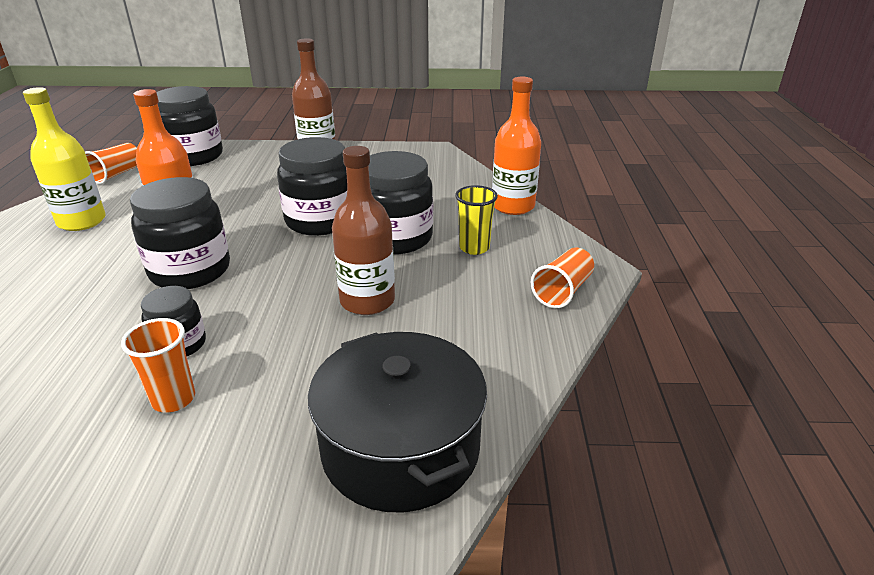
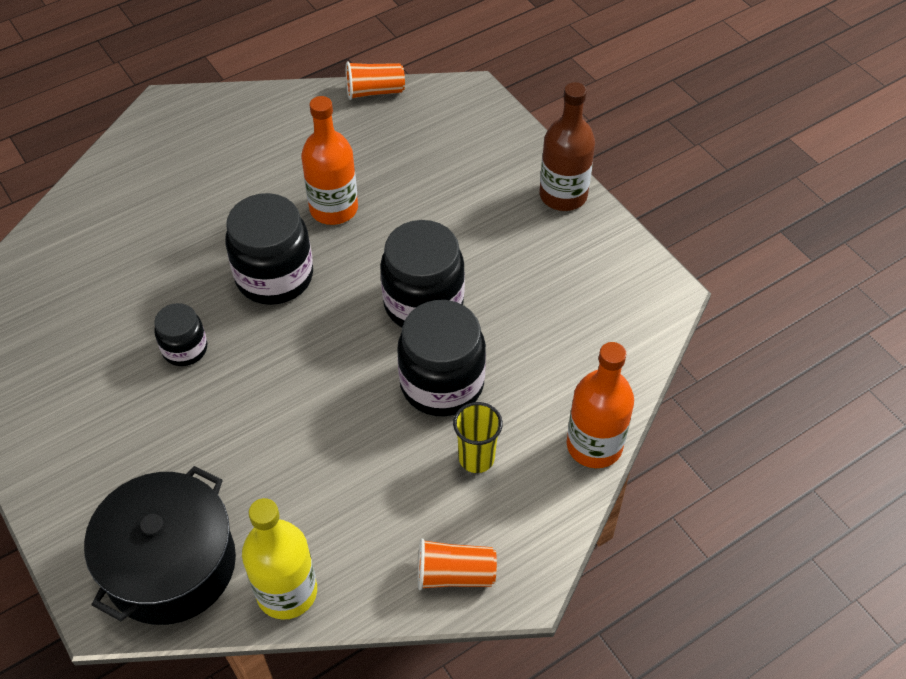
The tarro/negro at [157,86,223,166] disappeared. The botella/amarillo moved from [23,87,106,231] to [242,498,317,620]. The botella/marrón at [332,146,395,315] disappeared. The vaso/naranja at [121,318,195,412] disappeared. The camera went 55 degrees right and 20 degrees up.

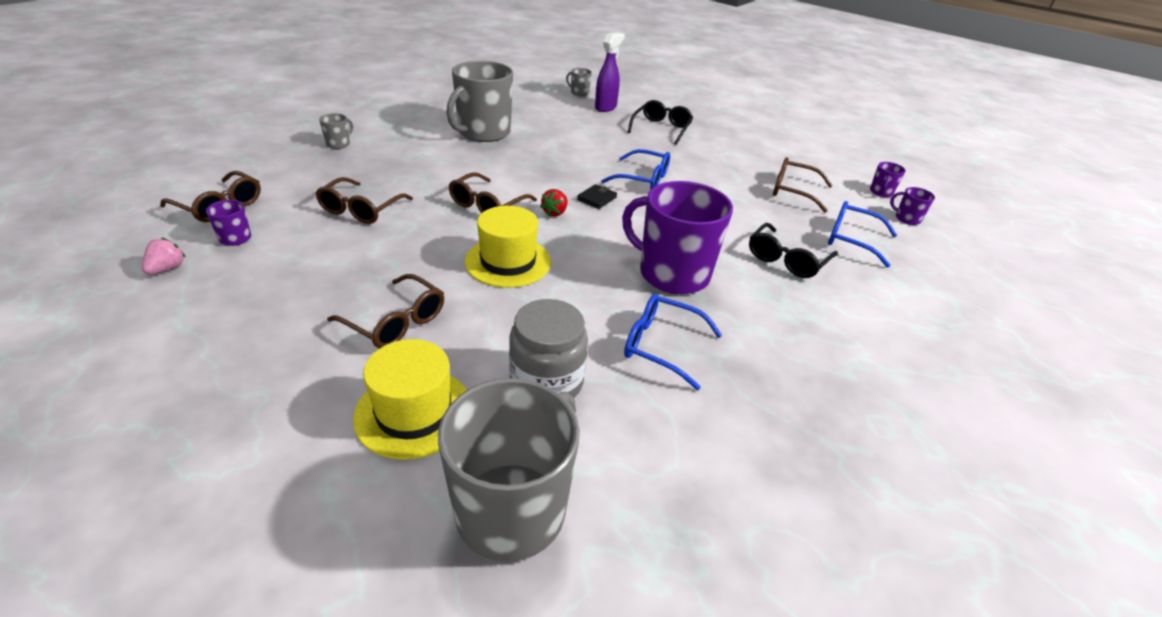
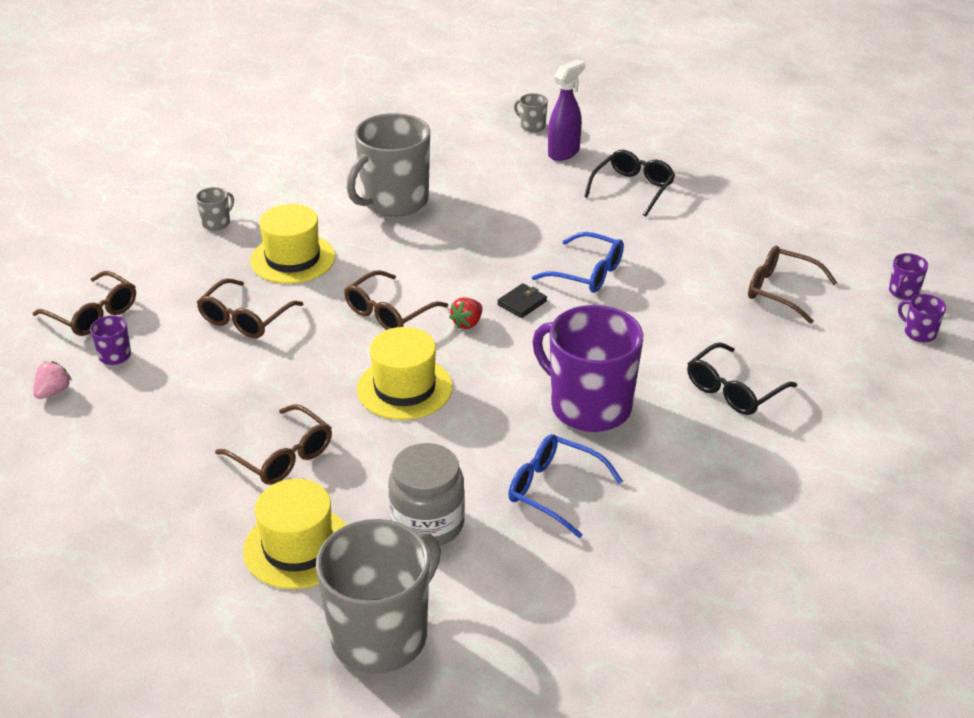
The gafas/azul at [828,201,897,268] disappeared. The sombrero/amarillo at [250,204,335,284] appeared. The camera went 10 degrees right and 0 degrees up.

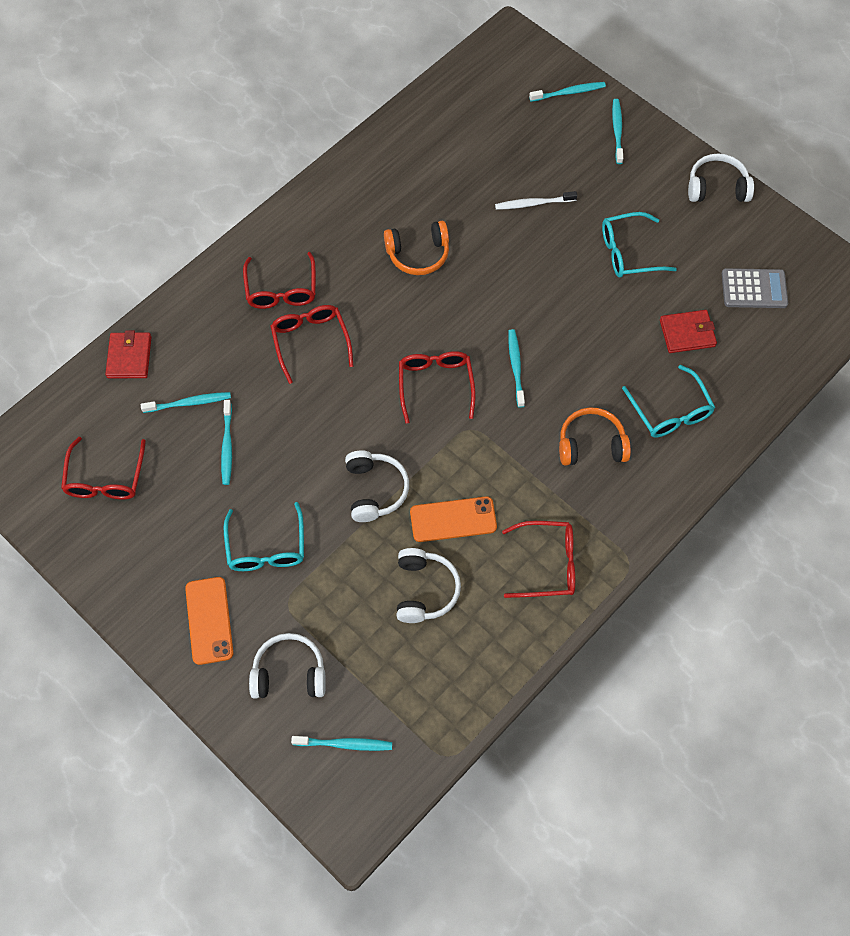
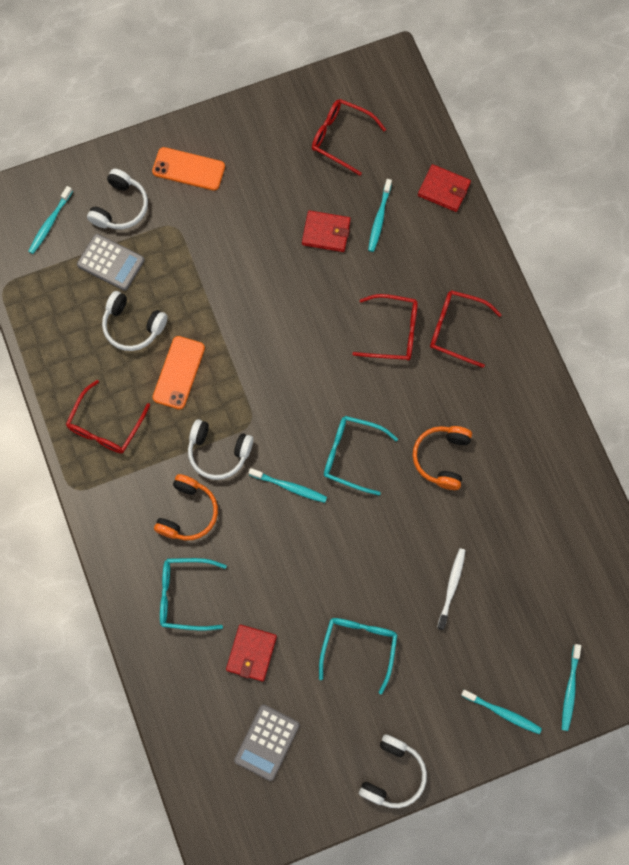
The gafas/rojo at [399,351,476,424] disappeared. The cepillo de dientes/turquesa at [221,400,232,485] was replaced by the cartera/rojo at [302,210,351,252]. The auriculares/blanco moved from [345,450,409,522] to [188,419,253,480]. The gafas/turquesa moved from [224,502,304,571] to [324,416,398,495]. The calculadora/gris at [77,234,145,291] appeared. The camera went 115 degrees right and 10 degrees up.

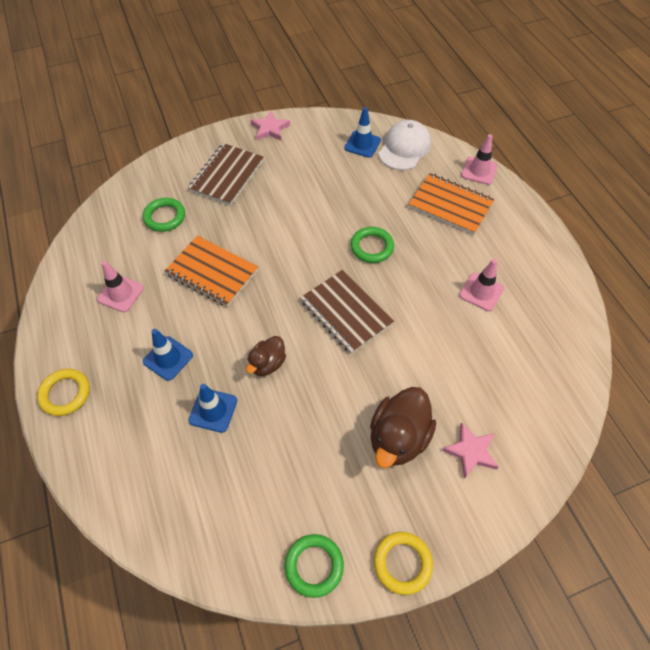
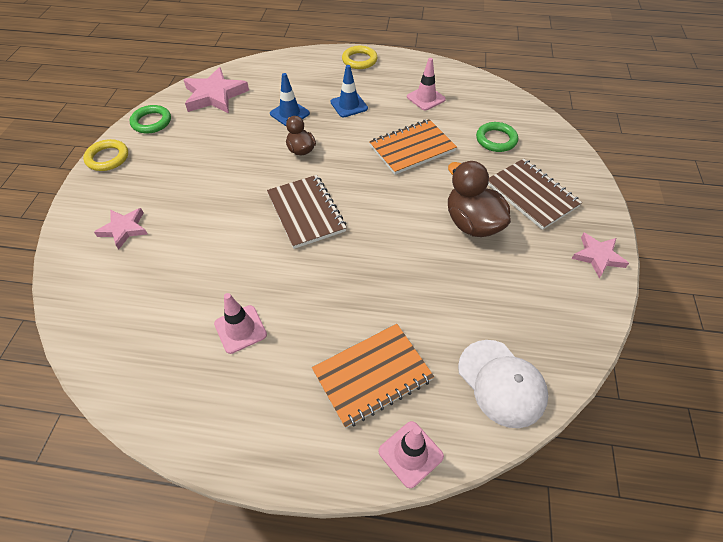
The cono de tráfico/azul at [344,107,381,158] disappeared. The anillo/verde at [351,227,394,263] disappeared. The cuaderno/marrón at [300,270,394,354] turned 75 degrees clockwise. The pato/marrón moved from [370,387,436,468] to [448,161,511,237]. The estrella/rosa at [183,67,249,114] appeared. The camera went 120 degrees right and 5 degrees down.

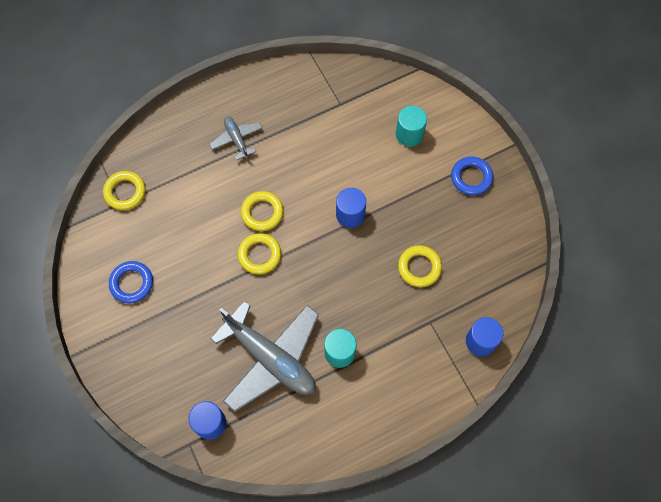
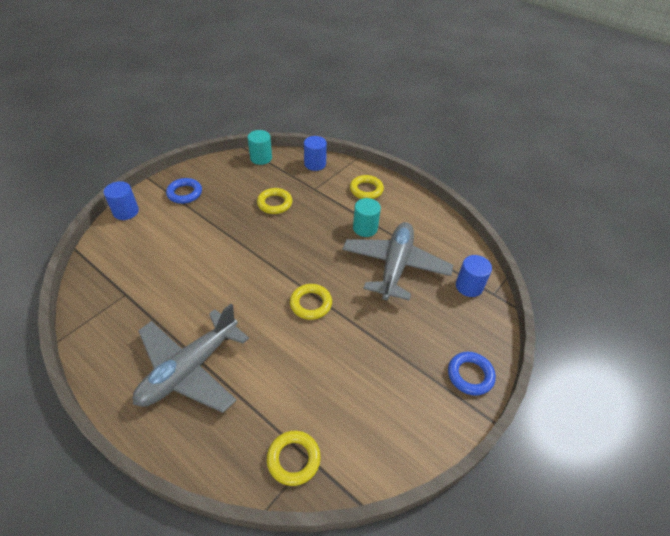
The cilindro/turquesa moved from [396,106,427,147] to [248,130,272,165]. The avión/gris at [209,116,262,161] changed to 2.08 times the size. The cilindro/azul moved from [336,188,366,228] to [104,181,139,220]. The anillo/amarillo moved from [241,191,284,231] to [350,175,384,199]. The anillo/azul moved from [109,261,153,303] to [448,352,496,396]. The camera went 115 degrees left and 20 degrees down.

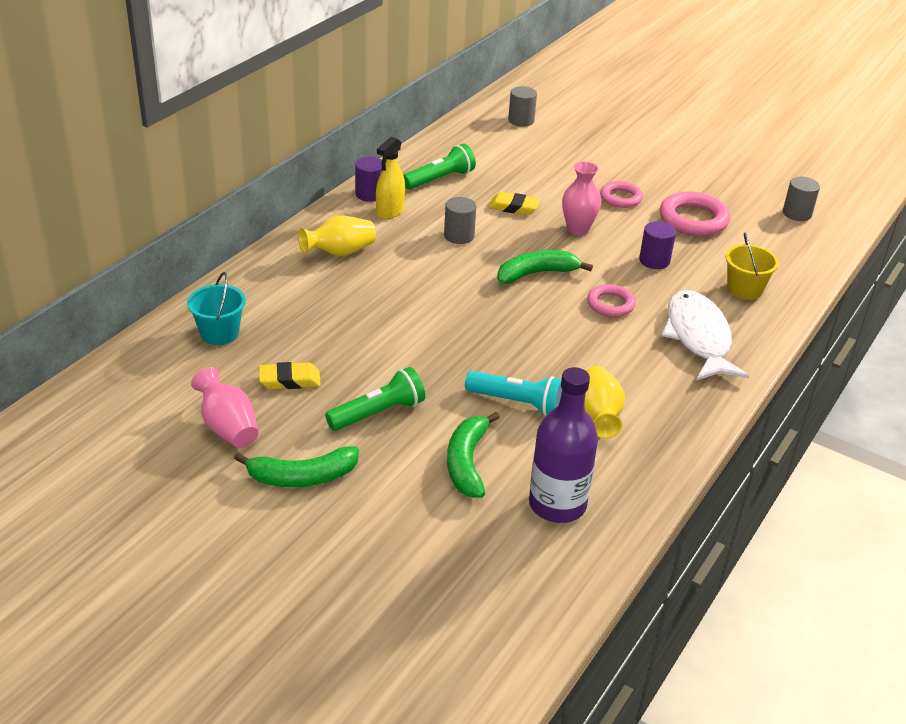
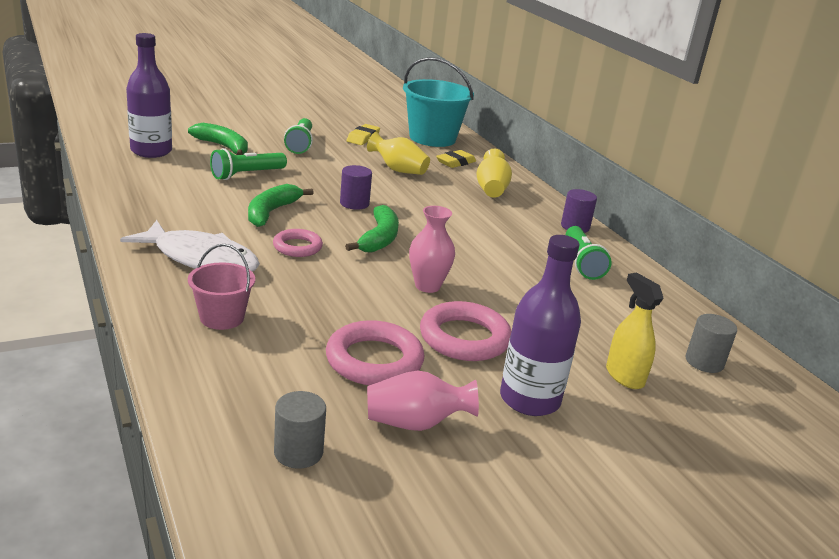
The pulverizador/amarillo moved from [376,137,405,219] to [606,272,664,389]. The anillo/rosa at [600,181,643,208] changed to 1.61 times the size. The goma de borrar/amarillo moved from [488,192,540,215] to [436,150,476,168]. The cilindro/gris at [444,197,476,244] disappeared. The cilindro/morado moved from [639,221,676,269] to [340,165,372,210]. The balde/amarillo at [725,233,779,300] became the balde/rosa at [188,244,255,330]. The balde/turquesa at [187,272,246,345] changed to 1.79 times the size. The florero/amarillo moved from [584,366,625,439] to [367,132,430,175]. The florero/rosa moved from [191,367,258,448] to [367,371,479,431]. The lámpara de mano/turquesa at [465,371,562,416] became the lámpara de mano/verde at [210,148,287,180]. The plátano/verde moved from [234,446,359,487] to [248,184,314,227]. The botella/morado at [500,235,581,416] appeared. The camera went 120 degrees right and 10 degrees down.

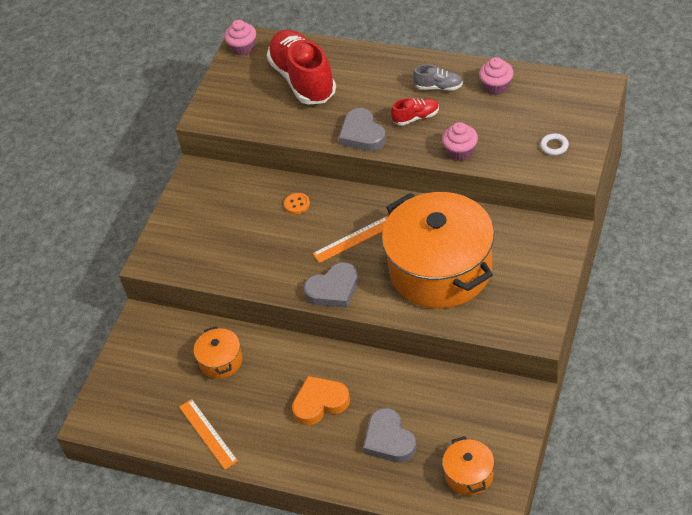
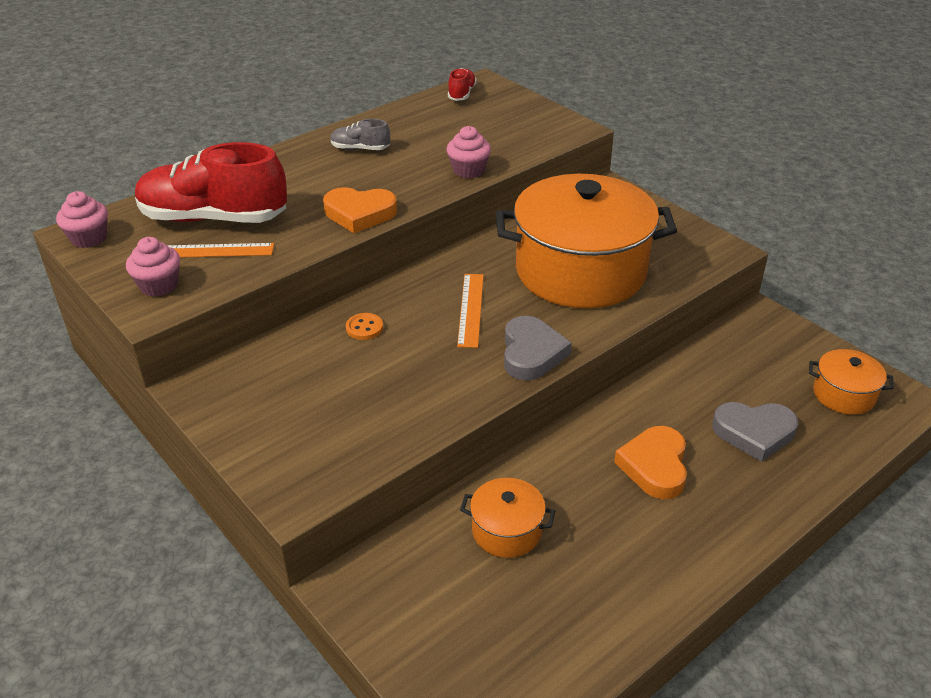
The magdalena/rosa moved from [479,57,514,95] to [126,237,180,297]. The zapato/gris at [413,64,463,91] turned 120 degrees counterclockwise. The zapato/rojo moved from [391,98,439,126] to [448,68,477,101]. The corazón/gris at [338,108,386,151] became the corazón/naranja at [323,187,397,233]. The anillo/blanco at [540,133,569,155] disappeared. The regla/naranja moved from [179,399,238,469] to [167,243,274,258]. The camera went 65 degrees left and 10 degrees down.

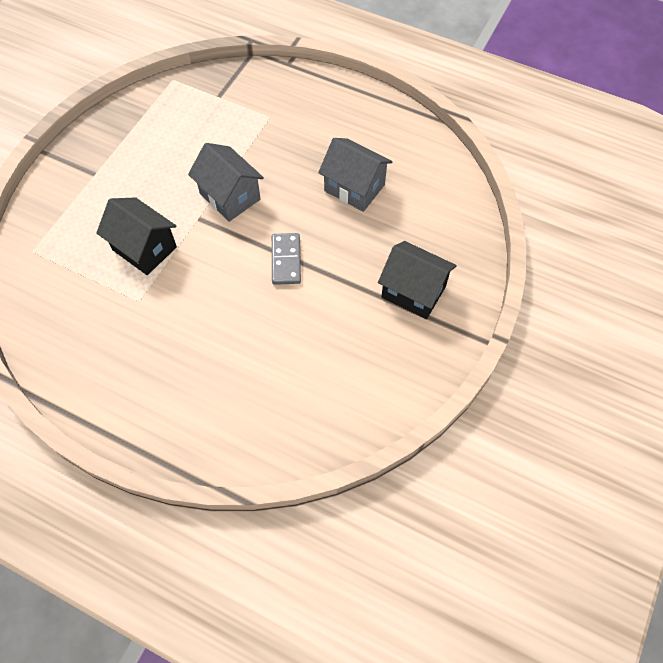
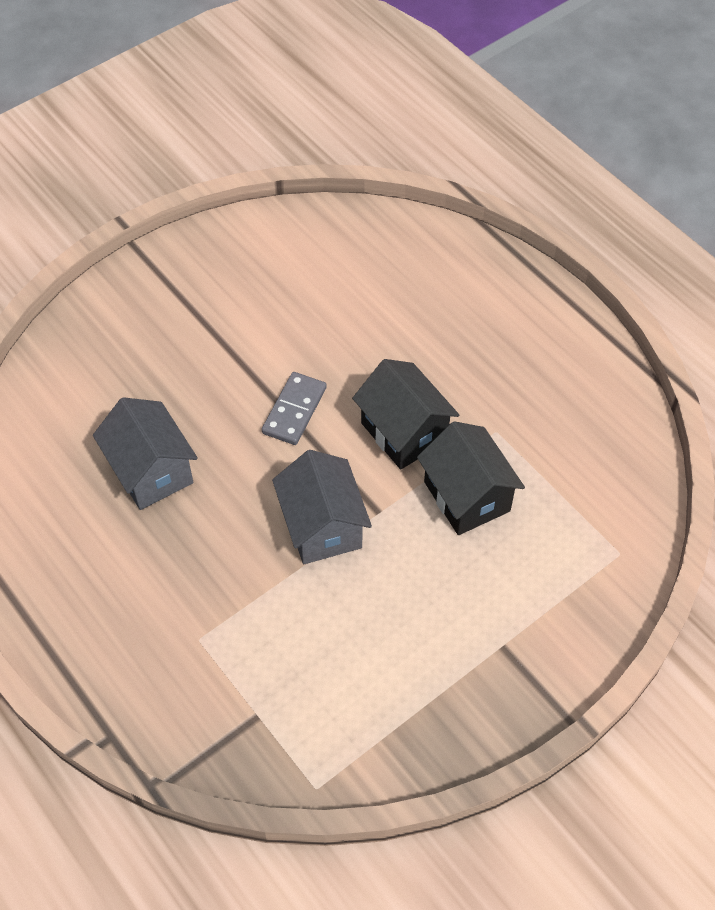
The casa/negro moved from [378,241,457,319] to [352,359,459,469]. The camera went 155 degrees left and 5 degrees down.

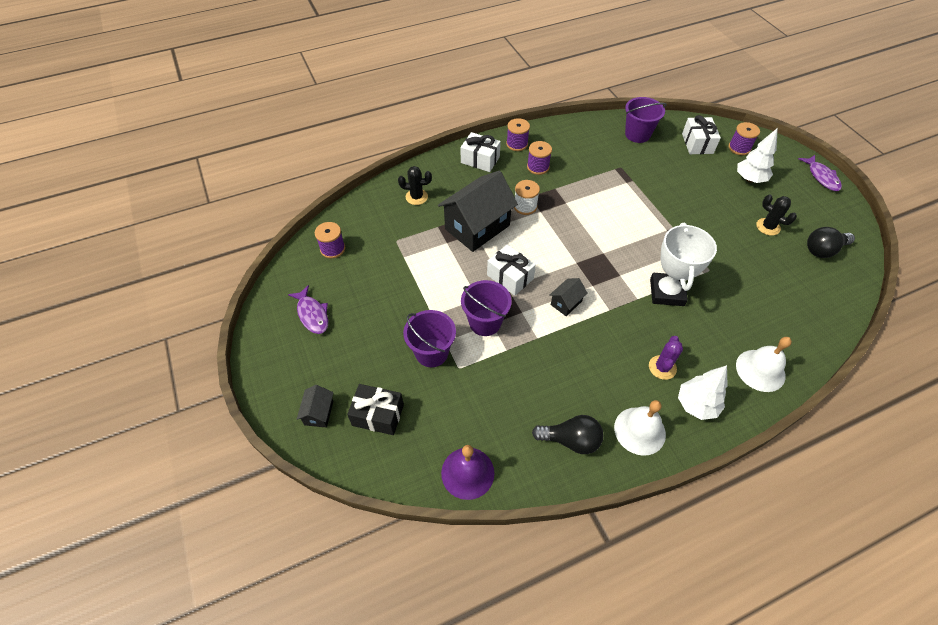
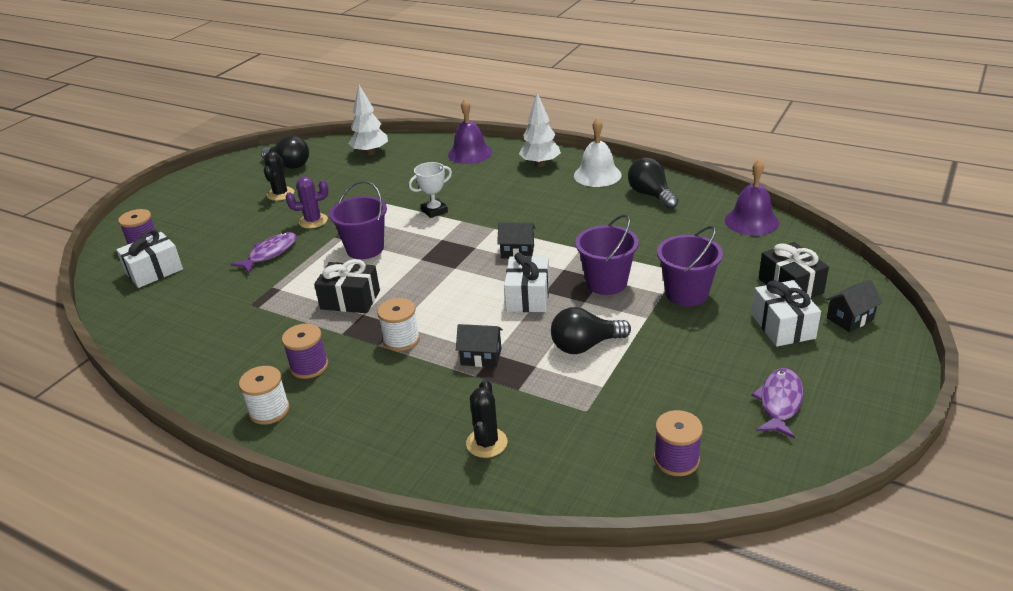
The balde/morado moved from [625,97,667,143] to [329,181,387,259]. The carrete/morado at [506,118,530,151] became the carrete/blanco at [239,366,290,425]. The árbol/blanco moved from [737,128,778,183] to [348,85,388,155]. The regalo/blanco moved from [461,132,501,172] to [751,280,821,347]. The pez/morado moved from [799,155,842,191] to [231,232,297,273]. The cactus/negro at [398,166,432,205] turned 45 degrees clockwise. The casa/negro at [438,171,518,252] changed to 0.45 times the size. The trofeo/blanco at [650,223,717,306] changed to 0.56 times the size. The cactus/morado moved from [649,336,683,380] to [286,177,328,229]. The campana/blanco at [736,337,792,392] became the campana/morado at [448,99,492,164]. The regalo/negro at [314,259,380,313] appeared. The bombilla/negro at [551,307,631,354] appeared. The camera went 125 degrees left and 20 degrees down.

